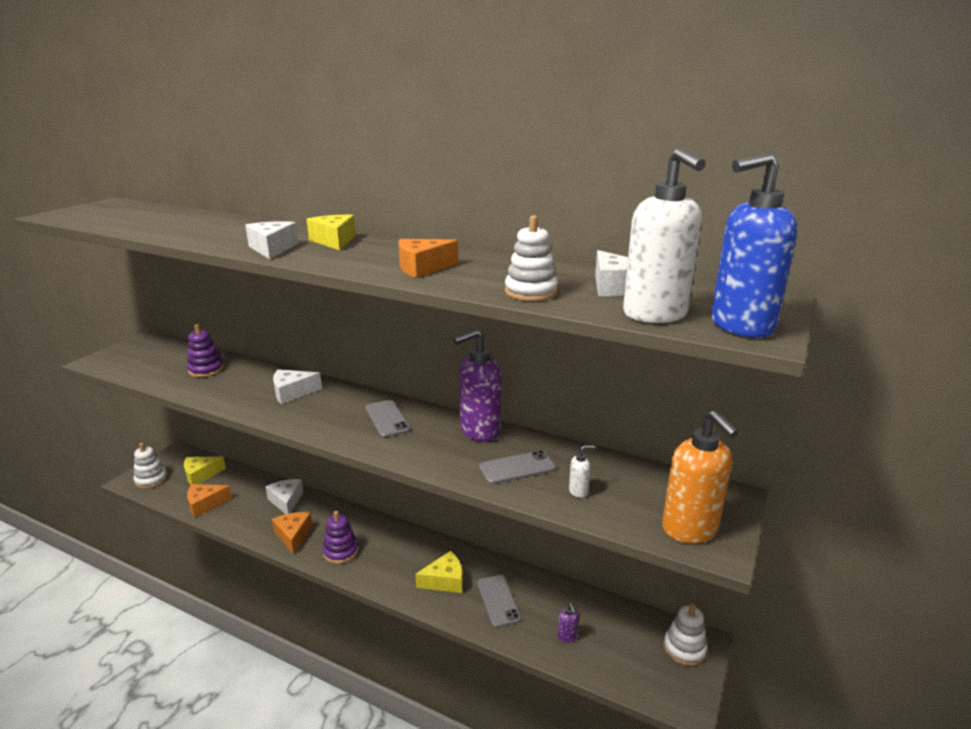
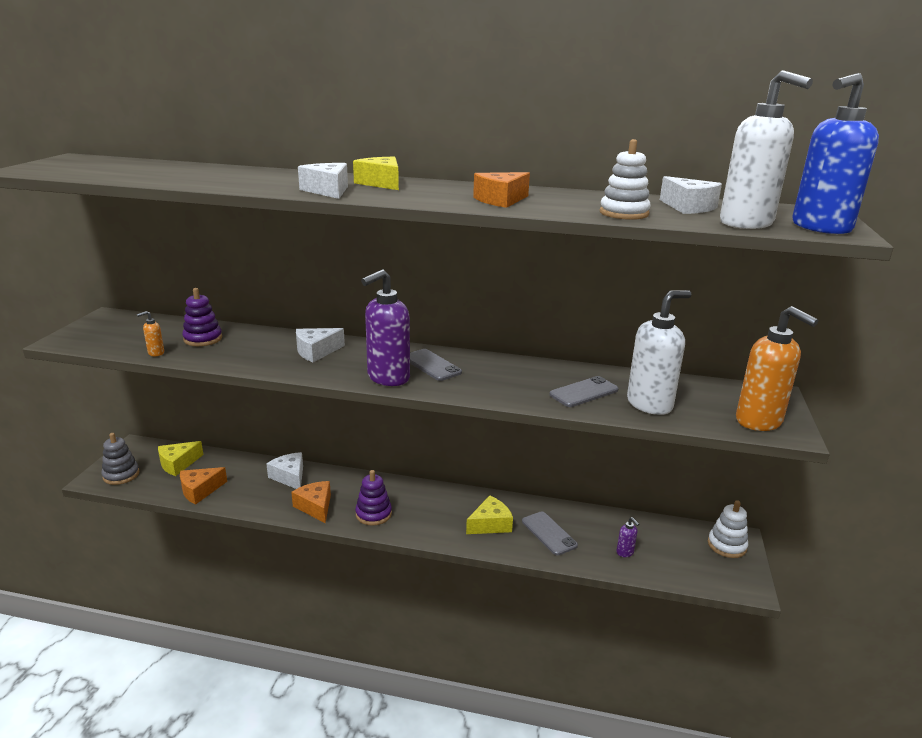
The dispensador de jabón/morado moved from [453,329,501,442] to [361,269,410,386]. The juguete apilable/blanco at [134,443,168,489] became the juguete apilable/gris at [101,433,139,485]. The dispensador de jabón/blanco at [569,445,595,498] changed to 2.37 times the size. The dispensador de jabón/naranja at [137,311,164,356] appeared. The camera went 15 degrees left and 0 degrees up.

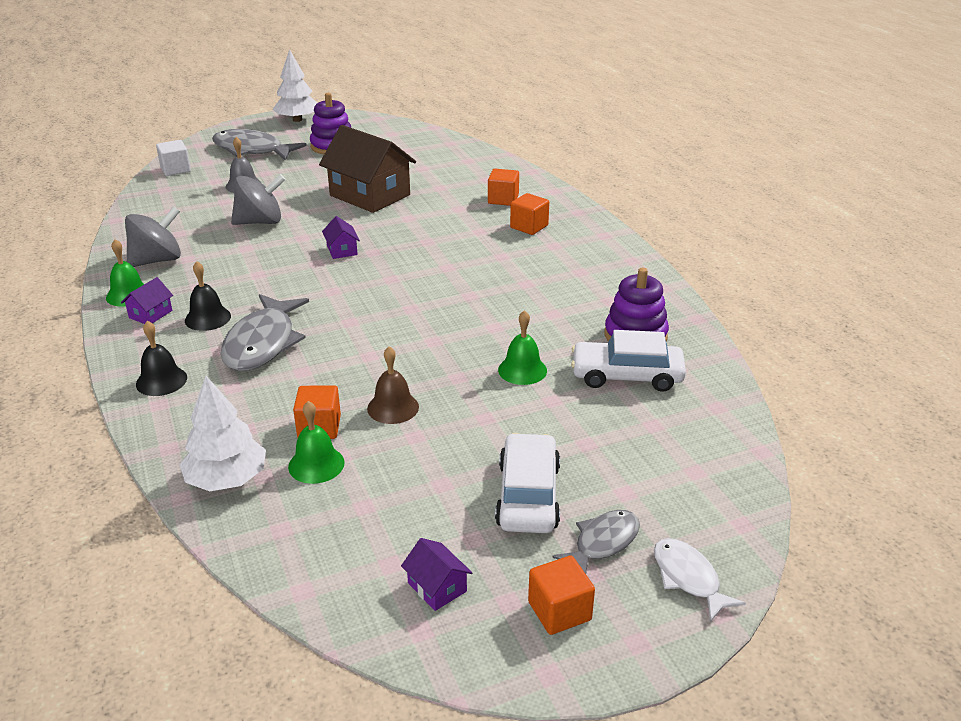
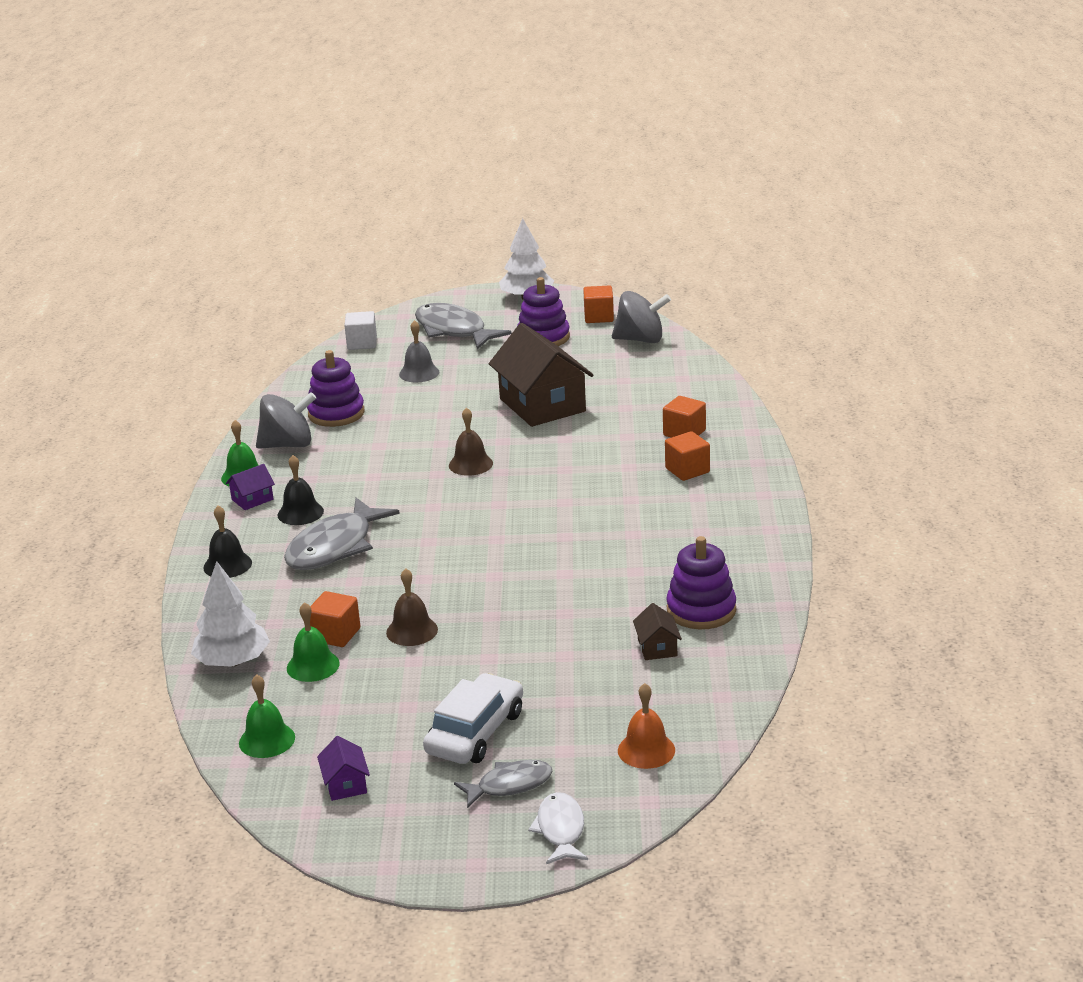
The peonza/gris moved from [231,174,286,225] to [612,291,671,343]. The casa/morado at [322,216,360,259] was replaced by the campana/marrón at [449,407,493,476]. The campana/verde moved from [498,310,547,385] to [239,674,295,758]. The coche/blanco at [571,330,686,392] was replaced by the casa/marrón at [633,603,682,660]. The cubo/naranja moved from [528,555,595,635] to [583,285,614,323]. The juguete apilable/morado at [307,350,365,427] appeared. The campana/naranja at [618,683,675,769] appeared. The camera went 25 degrees right and 5 degrees down.

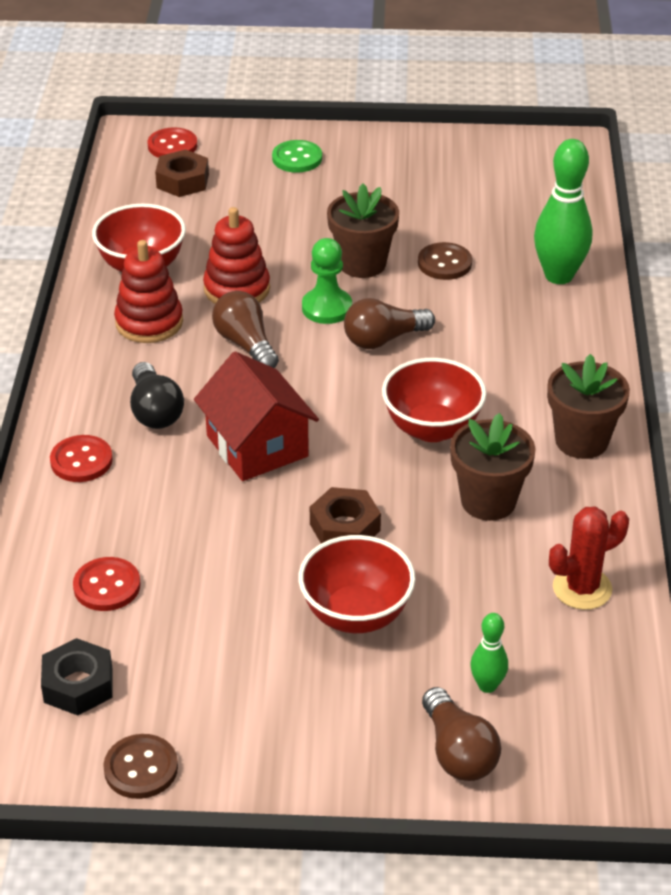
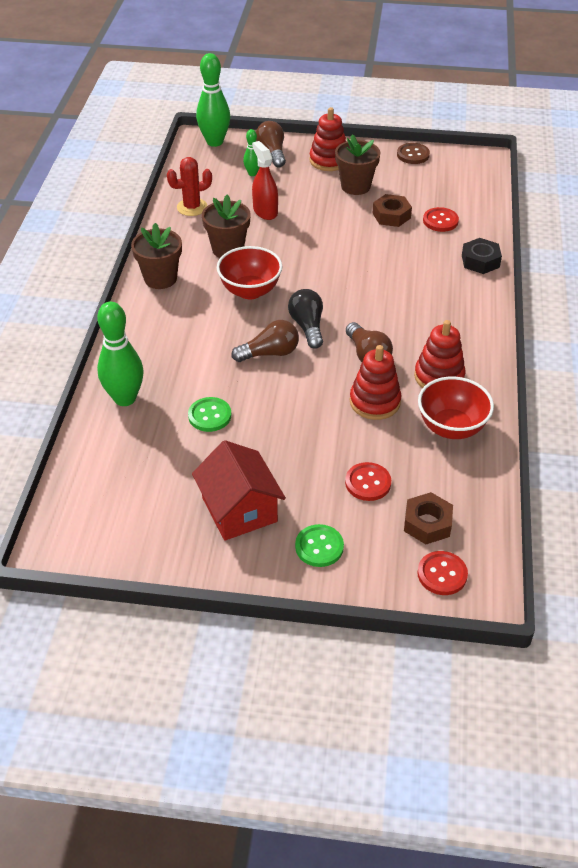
The maceta/marrón moved from [327,184,399,278] to [335,134,381,195]. The peón/verde at [302,238,352,324] disappeared. The botón/marrón at [418,242,472,280] became the botón/verde at [188,397,231,432]. The casa/rojo moved from [194,352,319,481] to [192,440,286,541]. The bombilla/negro moved from [130,362,184,429] to [288,289,323,349]. The botón/rojo moved from [50,435,113,482] to [345,462,391,501]. The tuerca/marrón moved from [310,487,381,543] to [372,194,412,227]. The cuenco/rojo at [298,535,415,633] disappeared. The tuerca/negro moved from [41,638,112,716] to [462,238,502,274]. The bolo/verde at [196,53,231,147] appeared. The juguete apilable/rojo at [309,107,346,171] appeared. The pulverizador/rojo at [252,141,278,220] appeared. The camera went 175 degrees left and 5 degrees up.

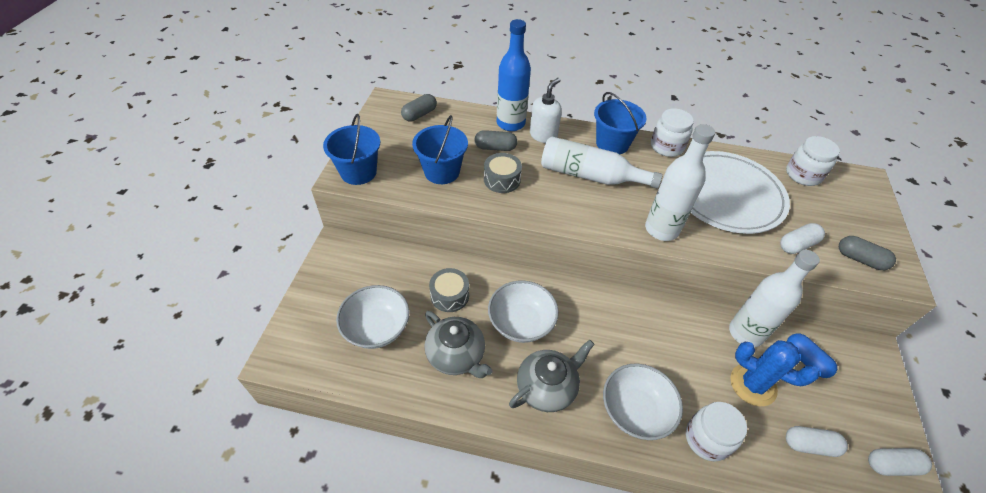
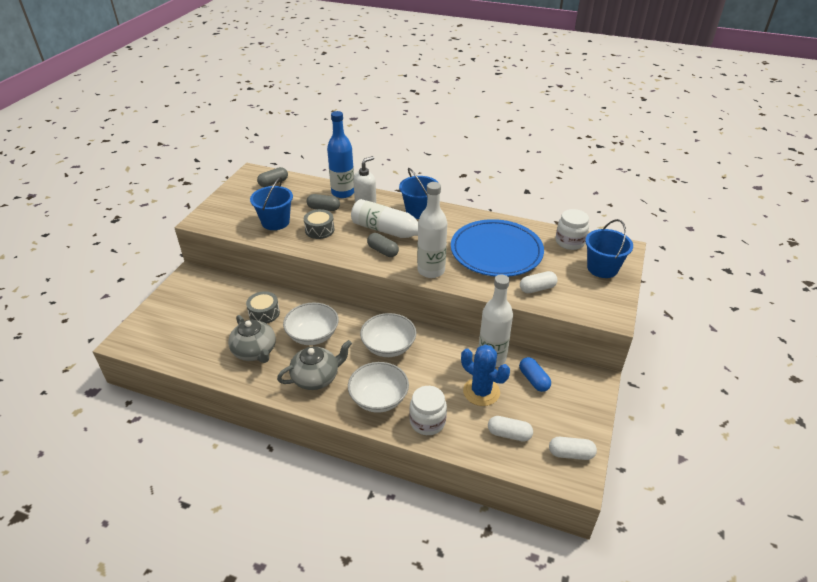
The tarro/blanco at [651,108,694,157] disappeared. The balde/azul moved from [323,114,380,185] to [585,219,633,278]. The plato/blanco at [691,151,790,234] became the plato/azul at [451,219,544,277]. The cápsula/gris moved from [839,236,896,270] to [367,233,399,257]. The cuenco/blanco moved from [336,285,409,349] to [360,313,416,357]. The camera went 10 degrees right and 10 degrees down.

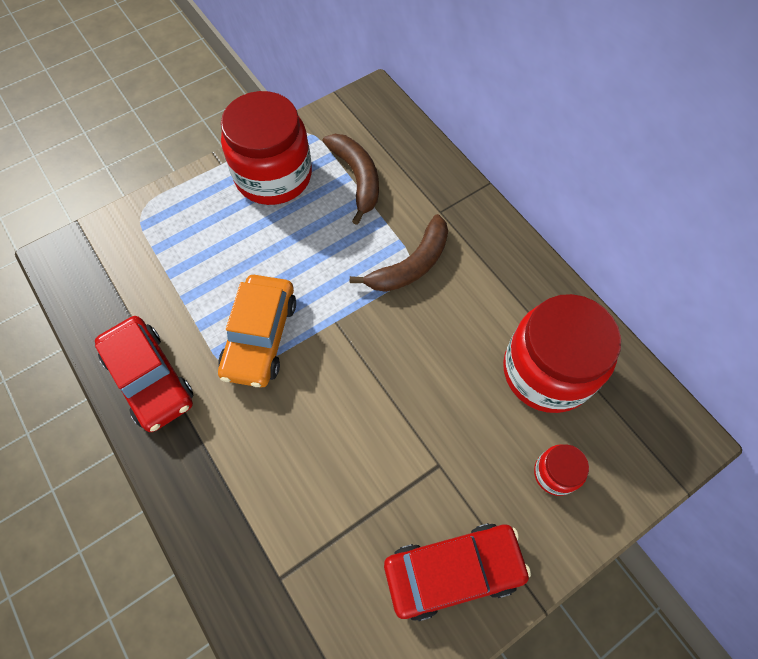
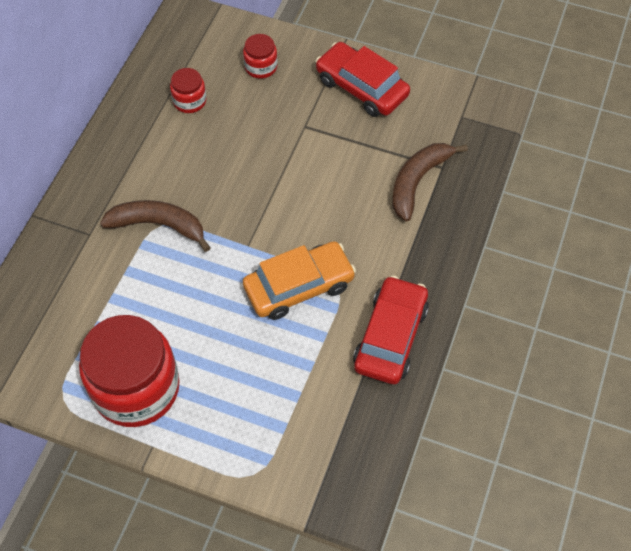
The plátano/marrón moved from [323,134,379,225] to [392,143,468,221]. The tarro/rojo at [503,294,621,413] changed to 0.45 times the size. The camera went 125 degrees left and 5 degrees down.

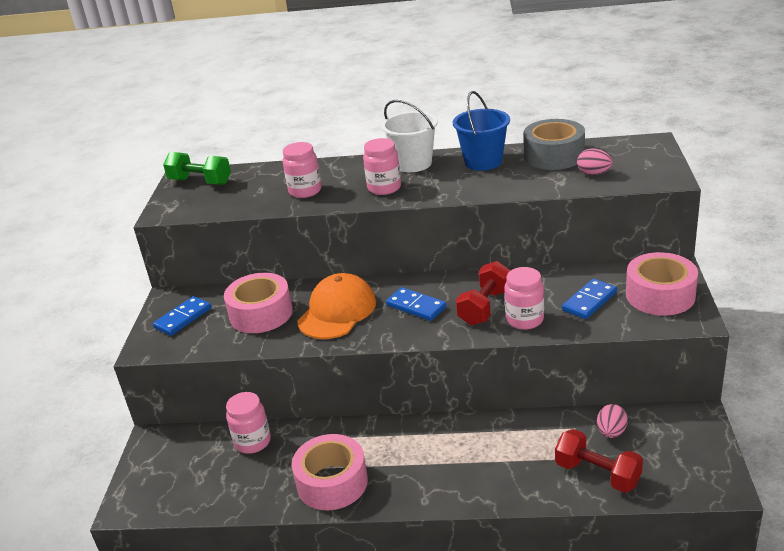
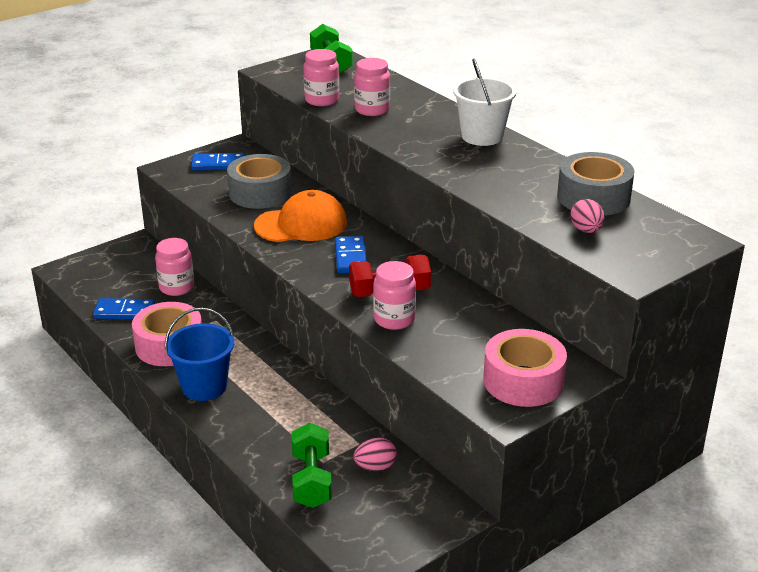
The balde/azul moved from [453,91,510,171] to [165,308,234,401]. The tarro/rosa moved from [363,138,401,195] to [304,49,339,106]. The cinta adhesiva/rosa at [224,273,293,333] became the cinta adhesiva/gris at [227,154,292,209]. The ficha de dominó/azul moved from [562,279,617,319] to [93,298,155,319]. The mancuerna/rojo at [555,429,643,493] became the mancuerna/verde at [291,423,332,508]. The camera went 45 degrees right and 0 degrees up.

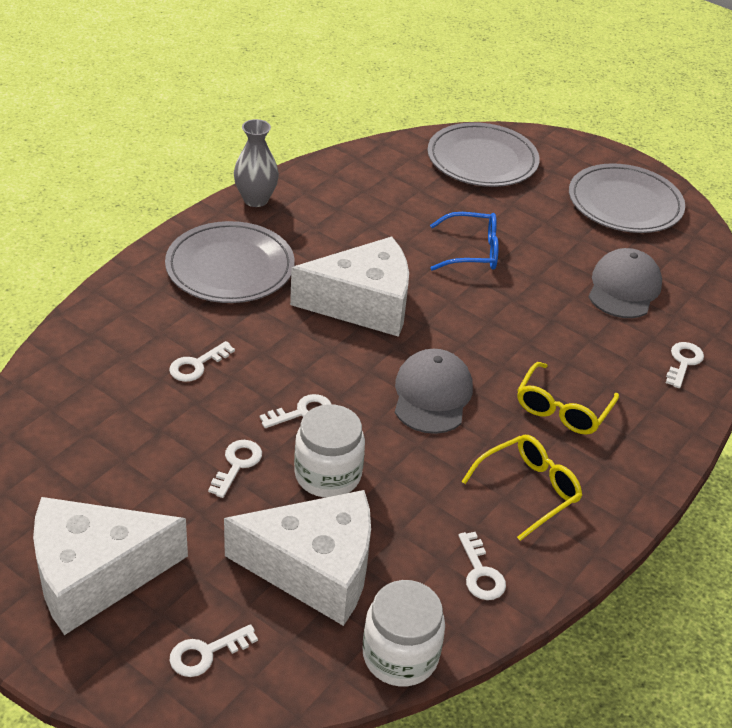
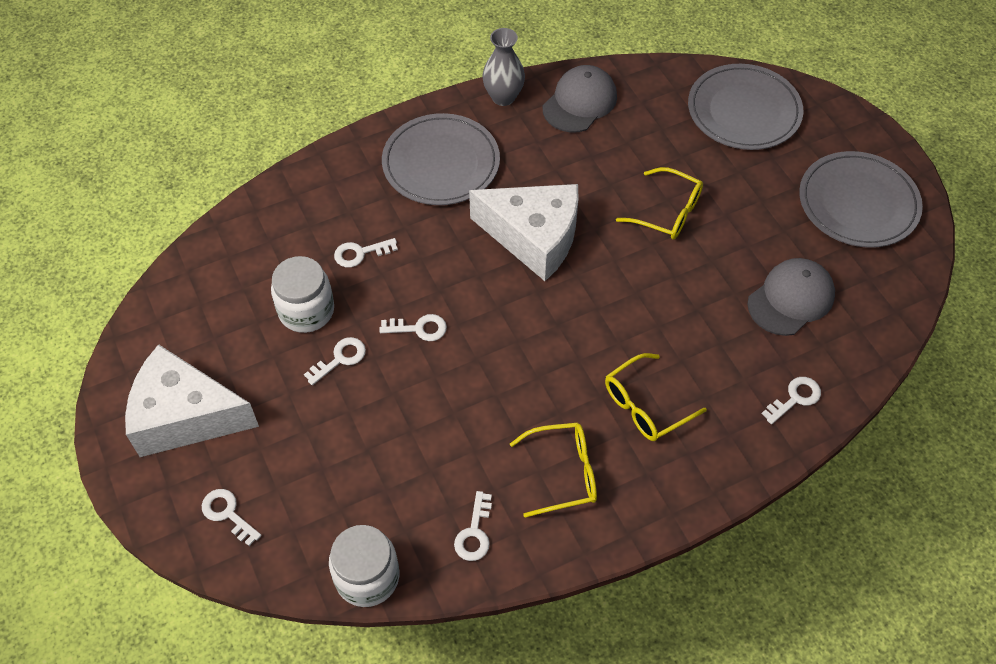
The gafas/azul at [430,212,499,271] became the gafas/amarillo at [616,167,703,240]. The gorra/gris moved from [395,349,473,434] to [543,65,617,133]. The tarro/blanco moved from [294,404,365,498] to [271,256,334,333]. The queso/blanco at [224,490,371,626] disappeared. The llave/blanco at [170,624,258,677] turned 45 degrees clockwise. The camera went 30 degrees right and 15 degrees up.

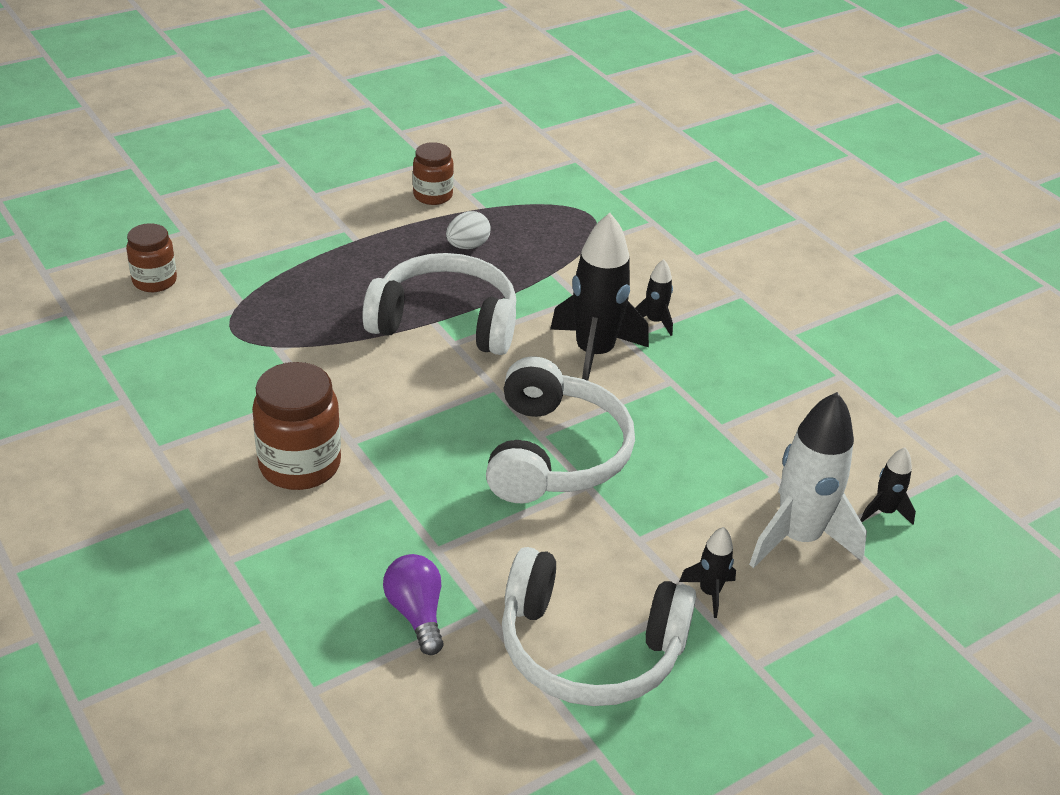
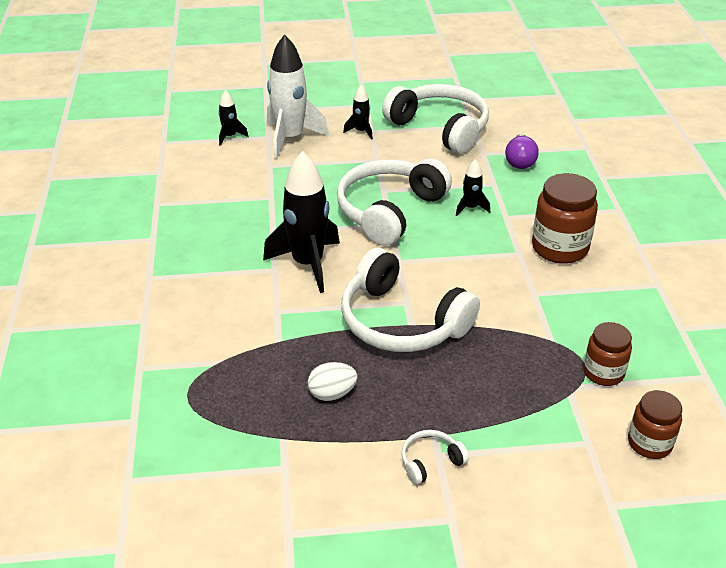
The tarro/marrón moved from [413,142,454,205] to [583,322,632,386]. The cohete/negro moved from [635,259,673,336] to [456,159,490,216]. The auriculares/blanco at [401,430,469,485] appeared. The camera went 150 degrees left and 0 degrees up.

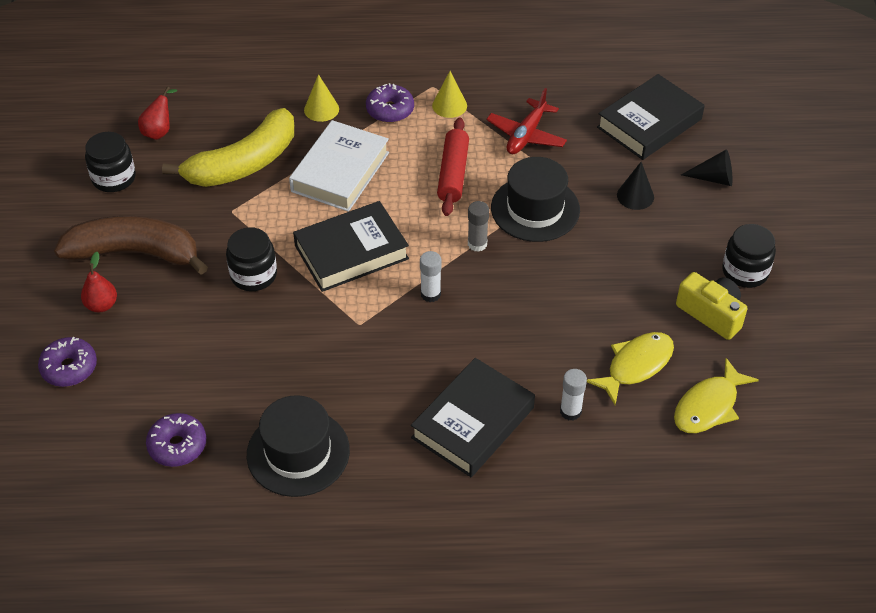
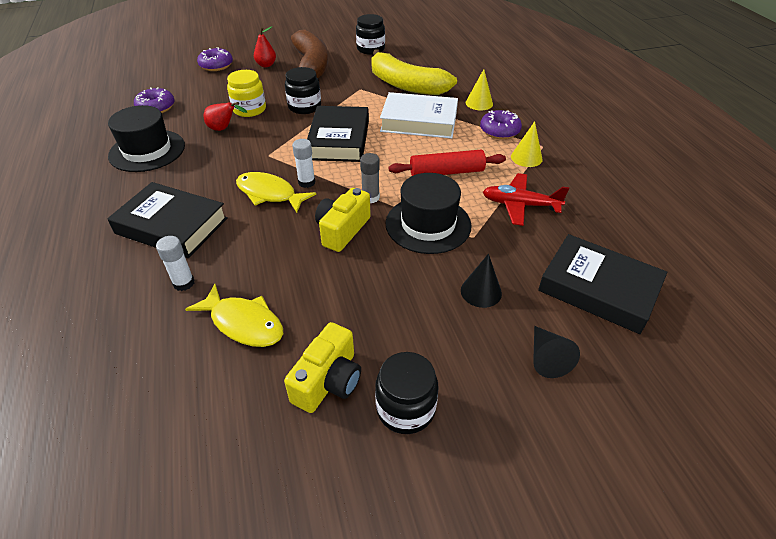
The pera/rojo moved from [138,86,177,140] to [204,102,247,131]. The libro/negro at [293,201,409,292] turned 45 degrees clockwise. The pez/amarillo moved from [674,358,759,433] to [236,172,316,213]. The tarro/amarillo at [227,70,266,117] appeared. The cámara/amarillo at [315,188,371,252] appeared. The camera went 75 degrees right and 5 degrees down.

